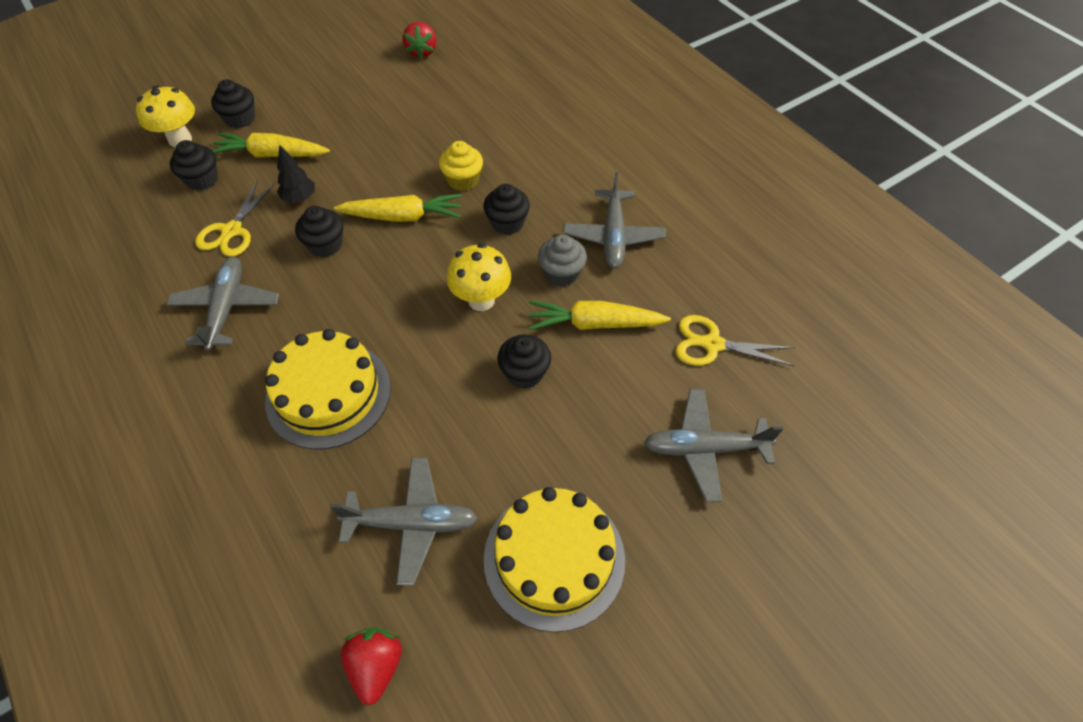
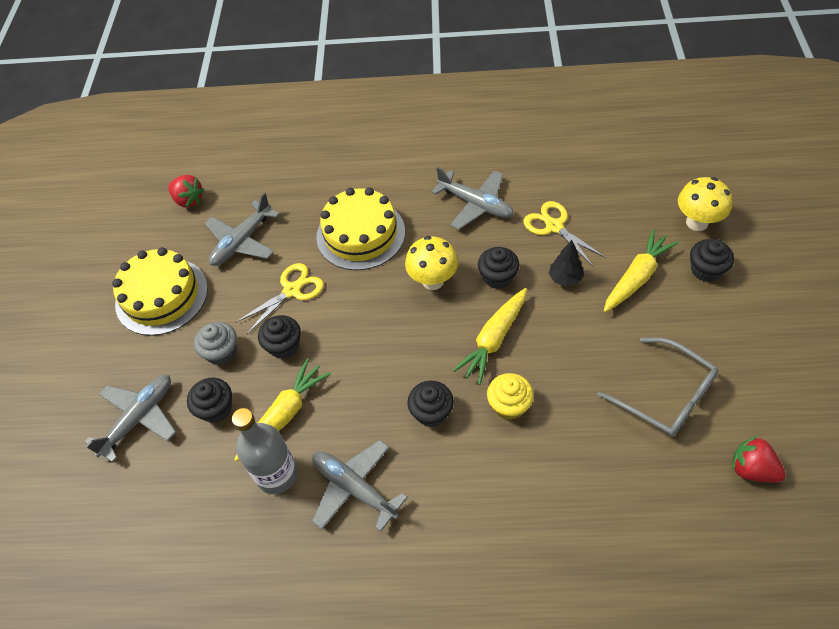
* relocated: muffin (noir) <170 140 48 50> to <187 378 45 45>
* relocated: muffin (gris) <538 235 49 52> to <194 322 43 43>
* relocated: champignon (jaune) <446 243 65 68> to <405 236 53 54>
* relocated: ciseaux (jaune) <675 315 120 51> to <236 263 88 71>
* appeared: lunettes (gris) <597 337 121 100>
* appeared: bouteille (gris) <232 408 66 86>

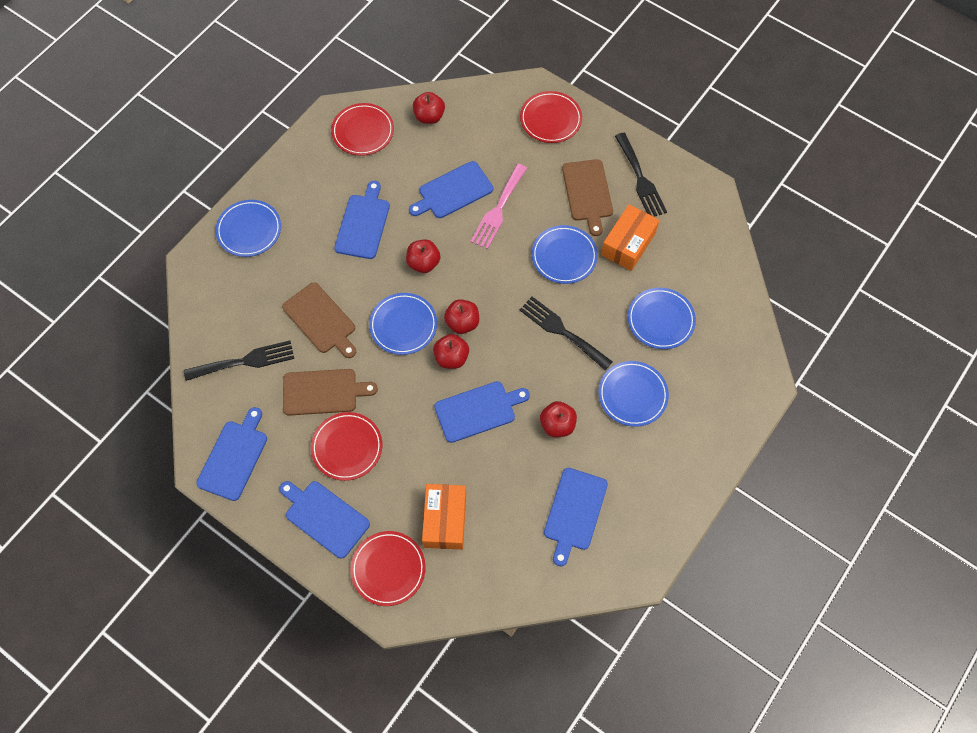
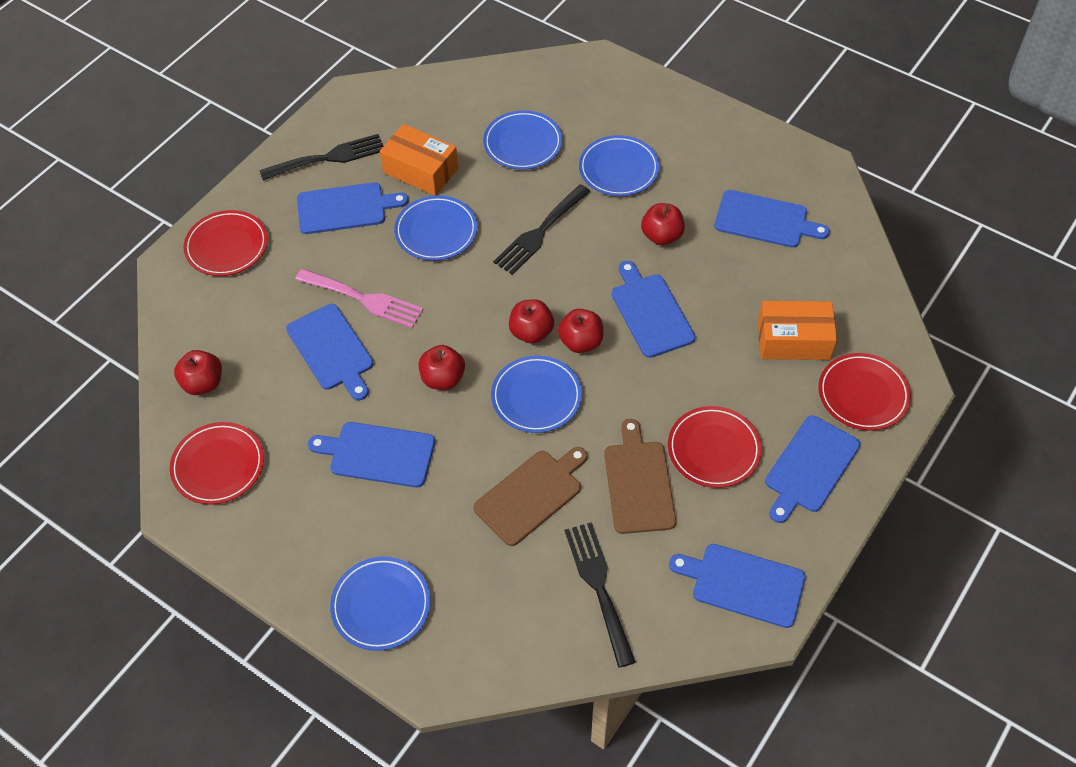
* colour: planche à découper (marron) <562 159 51 77> to planche à découper (bleu) <297 182 111 52>

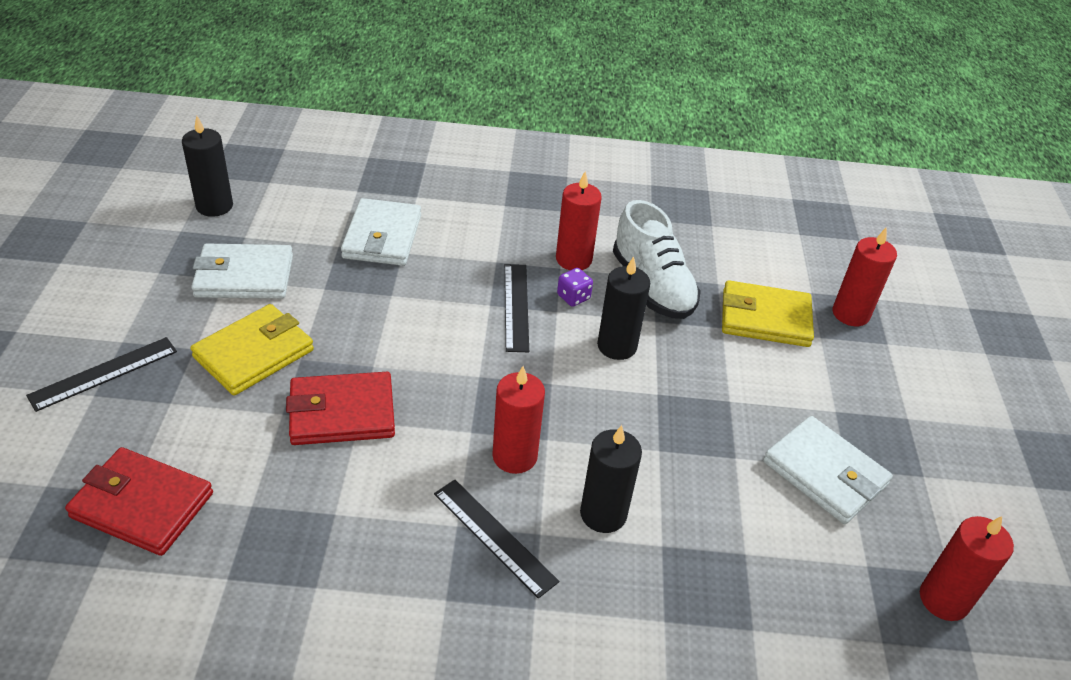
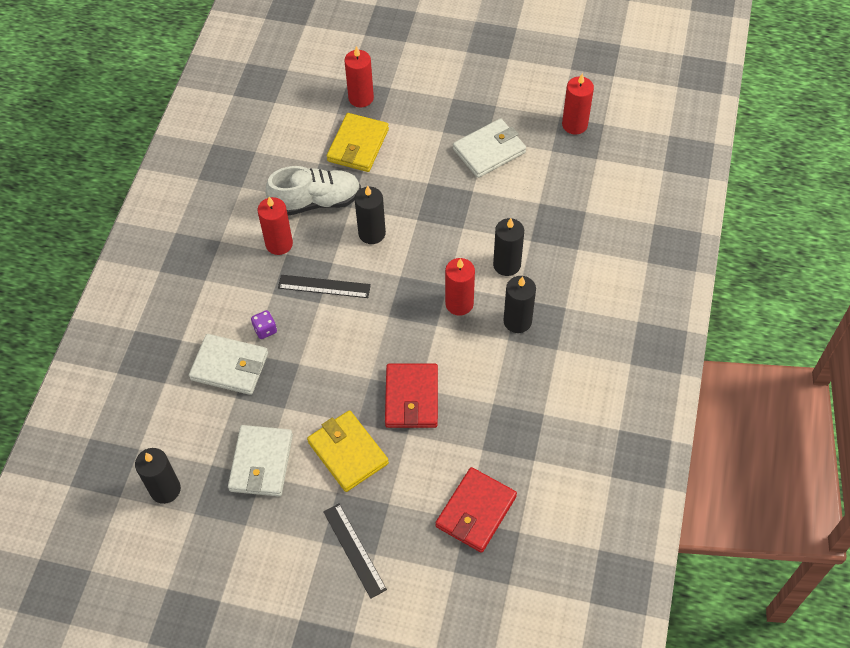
* relocated: dé (violet) <557 268 36 39> to <251 310 26 29>
* exchanged: règle (noir) <434 480 125 119> to bougie (noir) <503 276 33 57>

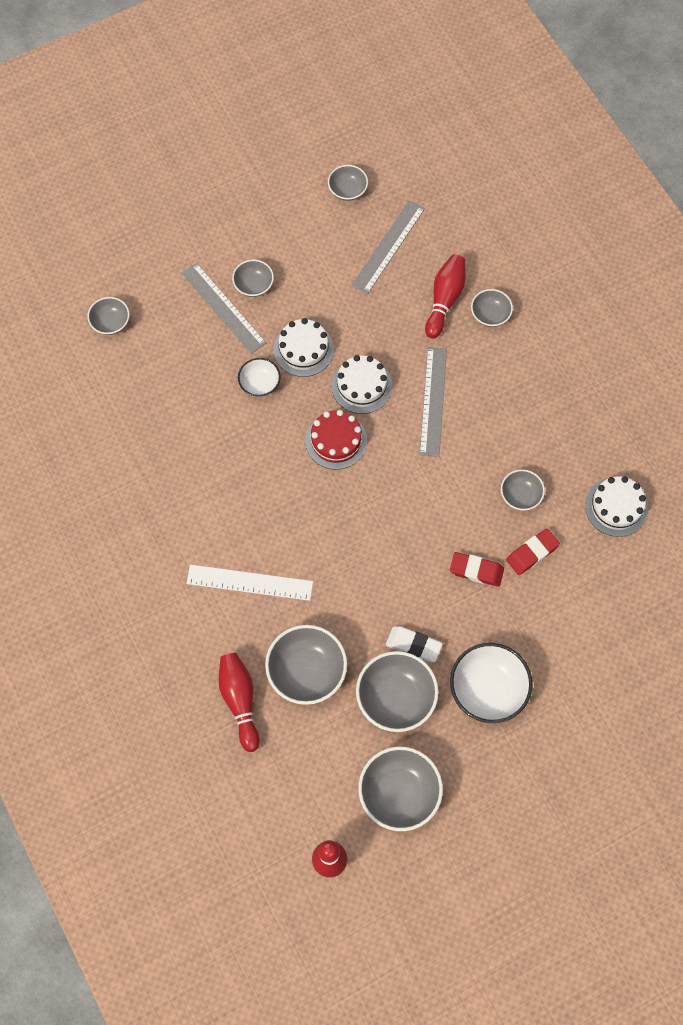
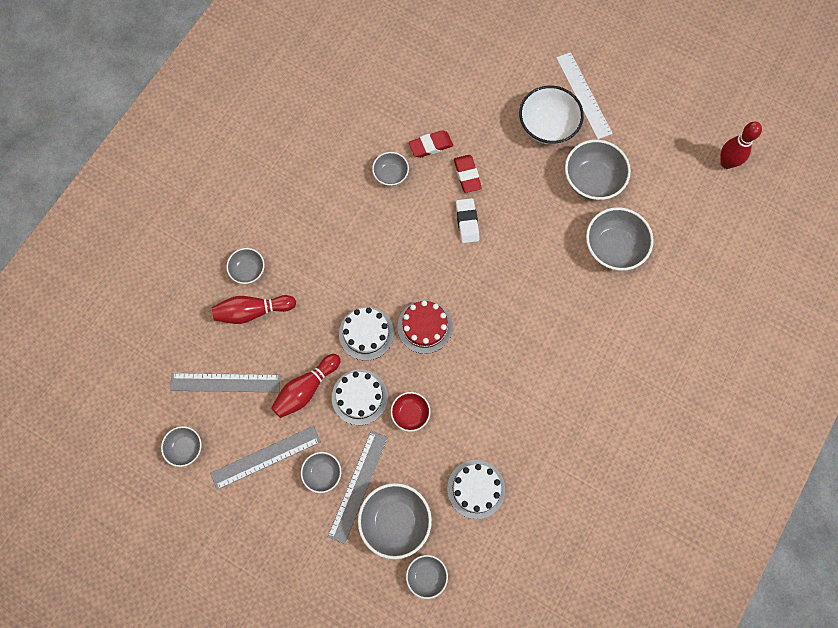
* relocated: règle (gris) <420 347 27 110> to <210 426 111 64>
* colour: bol (blanc) <238 358 43 39> to bol (rouge) <391 392 40 40>
* relocated: gâteau (blanc) <585 476 63 61> to <447 460 58 59>
* spun: gomme (rouge) <506 528 54 47> = <409 130 44 28> 45 degrees counterclockwise
* relocated: règle (blanc) <186 565 127 36> to <556 52 57 87>
* relocated: gomme (blanc) <386 626 57 37> to <456 198 23 45>
* relocated: quille (rouge) <219 653 41 99> to <271 354 70 64>
* relocated: bol (gris) <358 747 85 84> to <358 483 74 76>

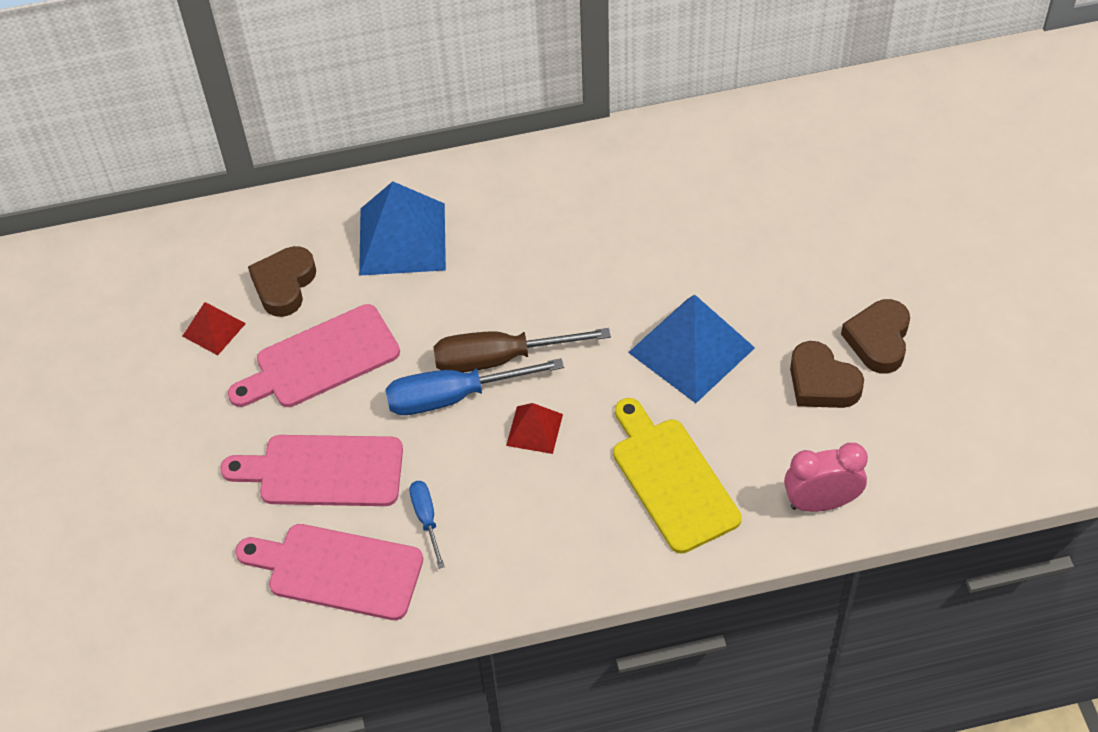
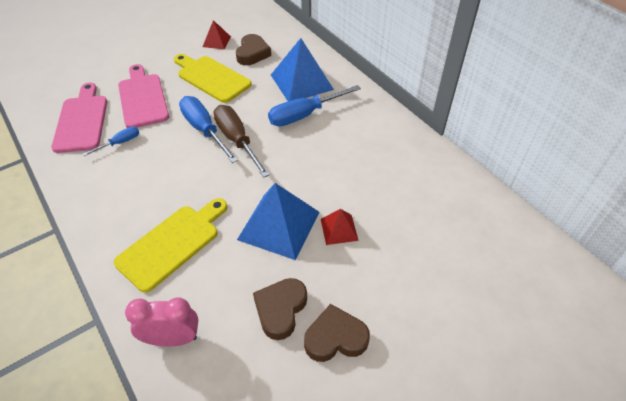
* spun: cœur (marron) <248 246 68 71> = <236 34 35 31> 105 degrees clockwise
* colour: planche à découper (rose) <228 304 172 103> to planche à découper (jaune) <174 54 78 49>
* relocated: pyramide (rouge) <506 403 57 51> to <321 209 38 36>
* spun: réveil (rose) <784 443 84 69> = <125 297 73 50> 60 degrees counterclockwise
* appeared: tournevis (bleu) <268 85 93 41>

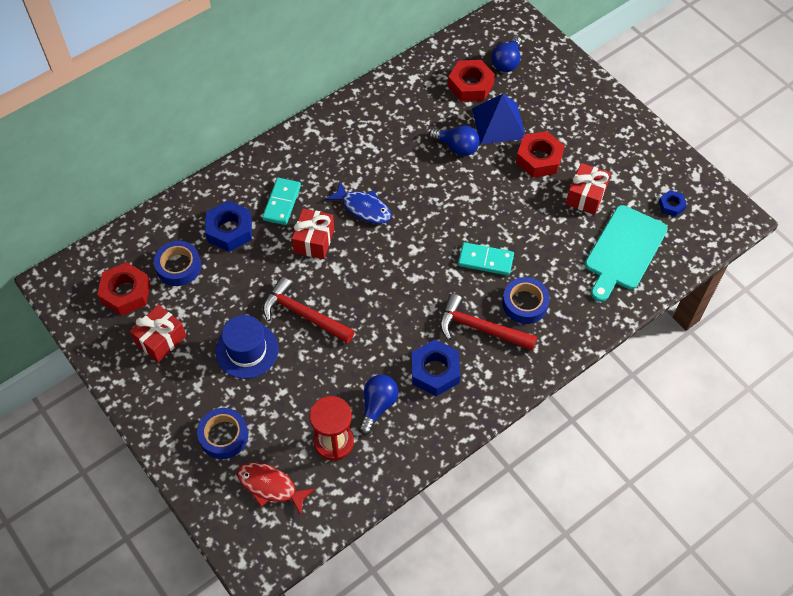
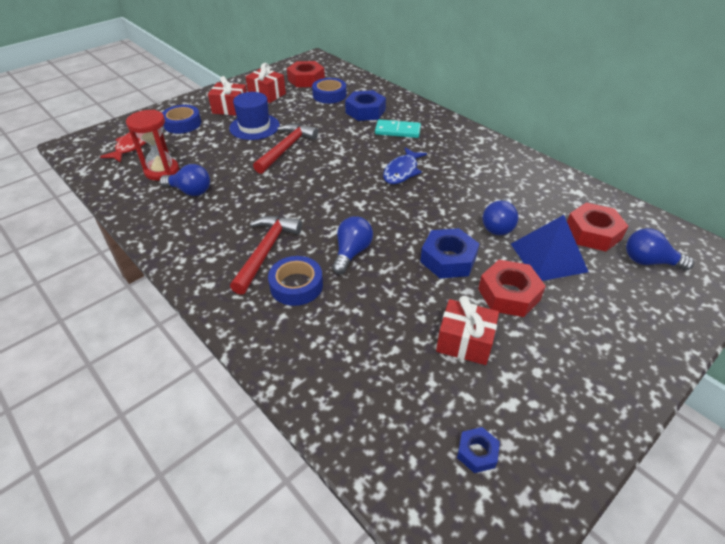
* missing: planche à découper (turquoise) <585 205 83 97>
* relocated: cadeau (rouge) <292 208 42 51> to <208 76 39 40>
* exchanged: domino (turquoise) <458 242 56 34> to ampoule (bleu) <332 216 41 58>
* relocated: écrou (bleu) <412 340 48 56> to <420 228 59 51>

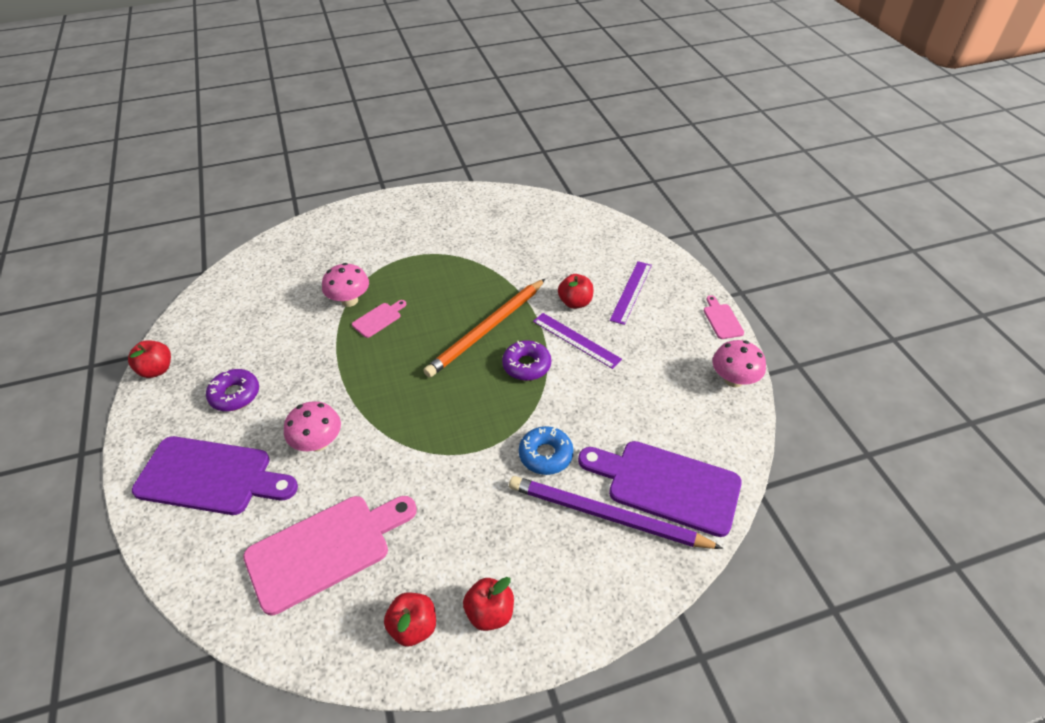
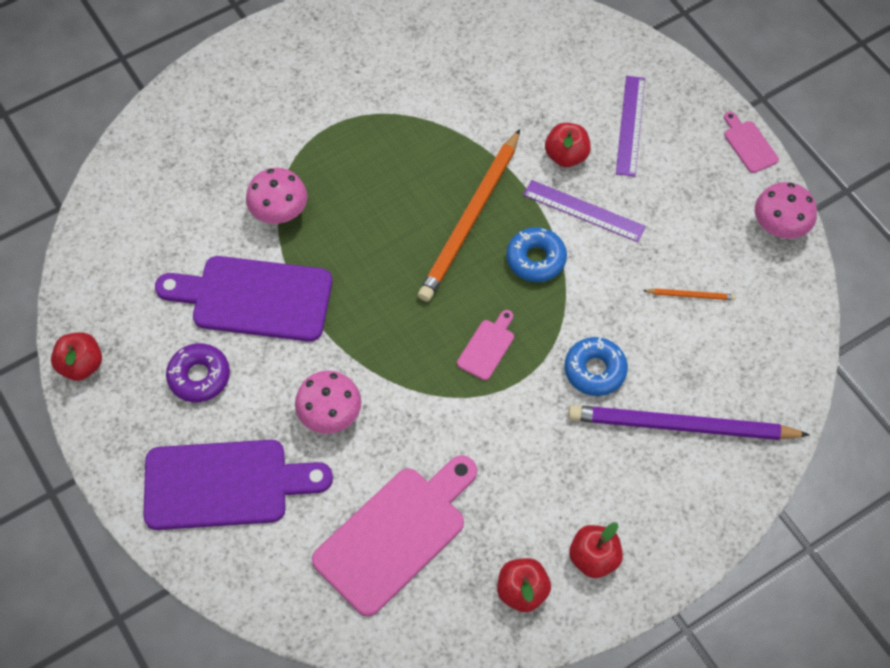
* relocated: planche à découper (rose) <352 300 55 38> to <457 310 57 70>
* colour: beignet (violet) <502 340 49 41> to beignet (bleu) <506 227 61 55>
* relocated: planche à découper (violet) <578 441 164 96> to <155 256 177 86>
* appeared: crayon (orange) <643 288 93 12>

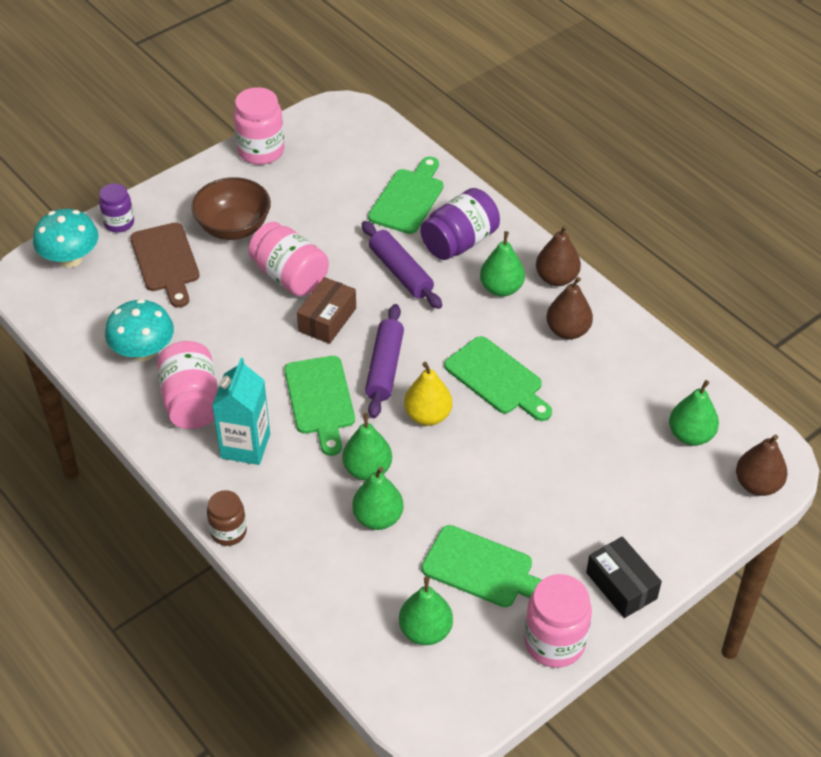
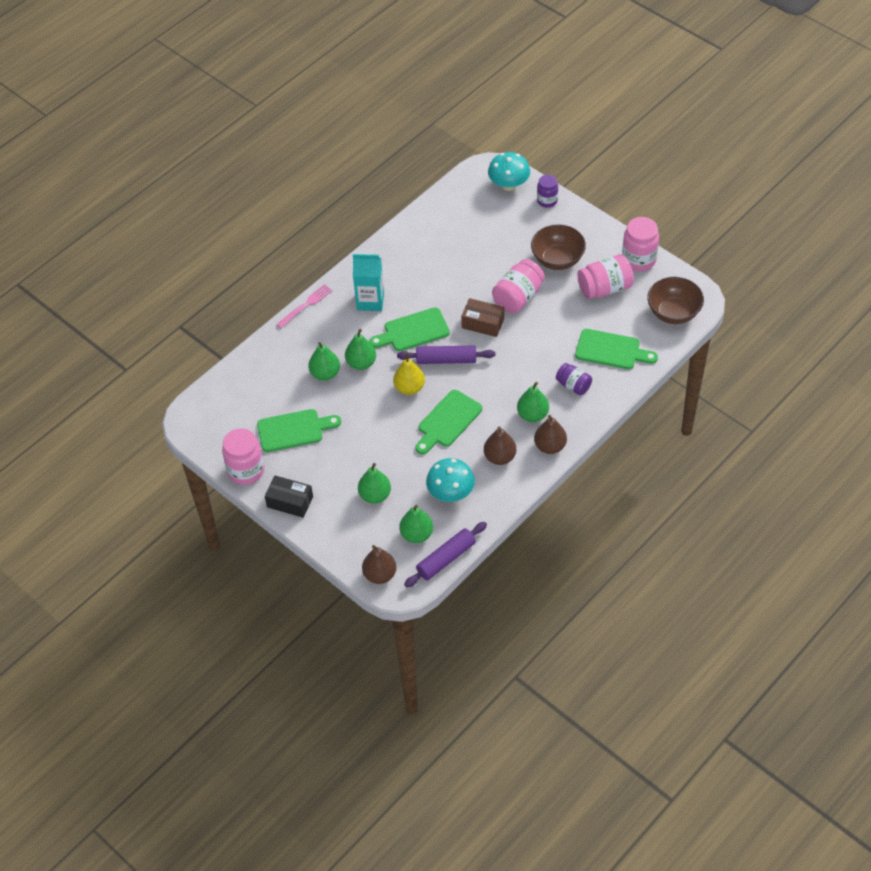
* size: bocal (violet) <420 188 80 72> = <556 363 36 33> x0.62
* relocated: rouleau à pâtisserie (violet) <362 221 80 88> to <404 522 83 65>
* missing: planche à découper (marron) <130 222 70 86>
* relocated: champignon (turquoise) <105 299 69 62> to <426 458 49 44>
* relocated: bocal (rose) <157 341 61 88> to <577 254 57 45>
* exchanged: bocal (marron) <207 490 40 56> to fourchette (rose) <276 284 57 44>
* spun: planche à découper (vert) <422 525 120 82> = <257 409 84 43> 120 degrees counterclockwise
* spun: boîte (noir) <586 536 76 82> = <265 475 48 43> 60 degrees clockwise
* relocated: poire (vert) <399 577 54 68> to <358 463 33 41>
* appeared: bol (marron) <647 277 57 47>

